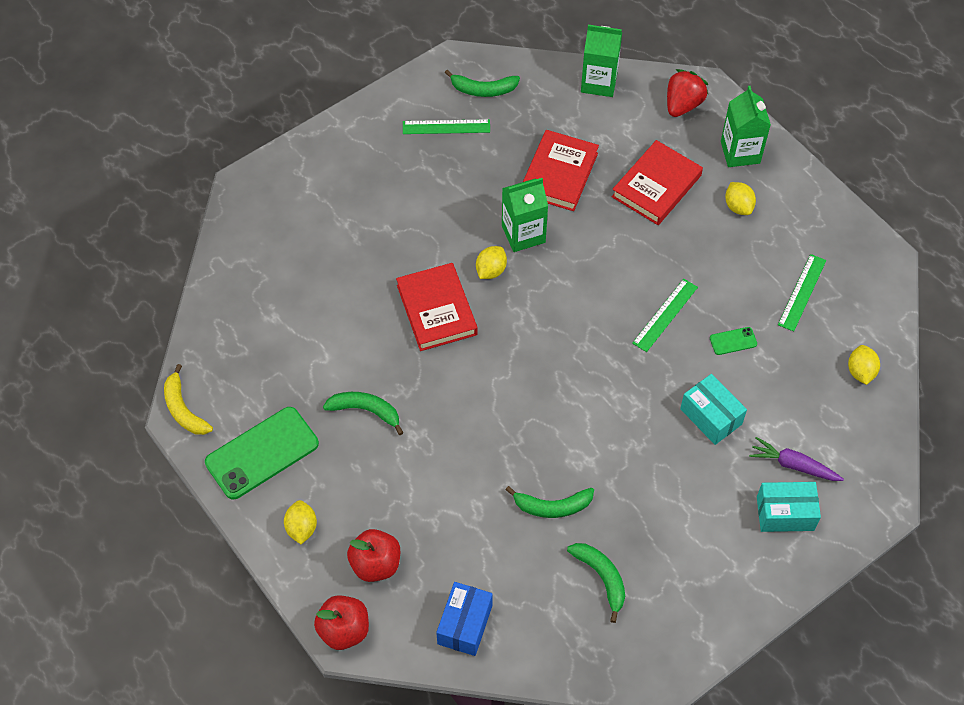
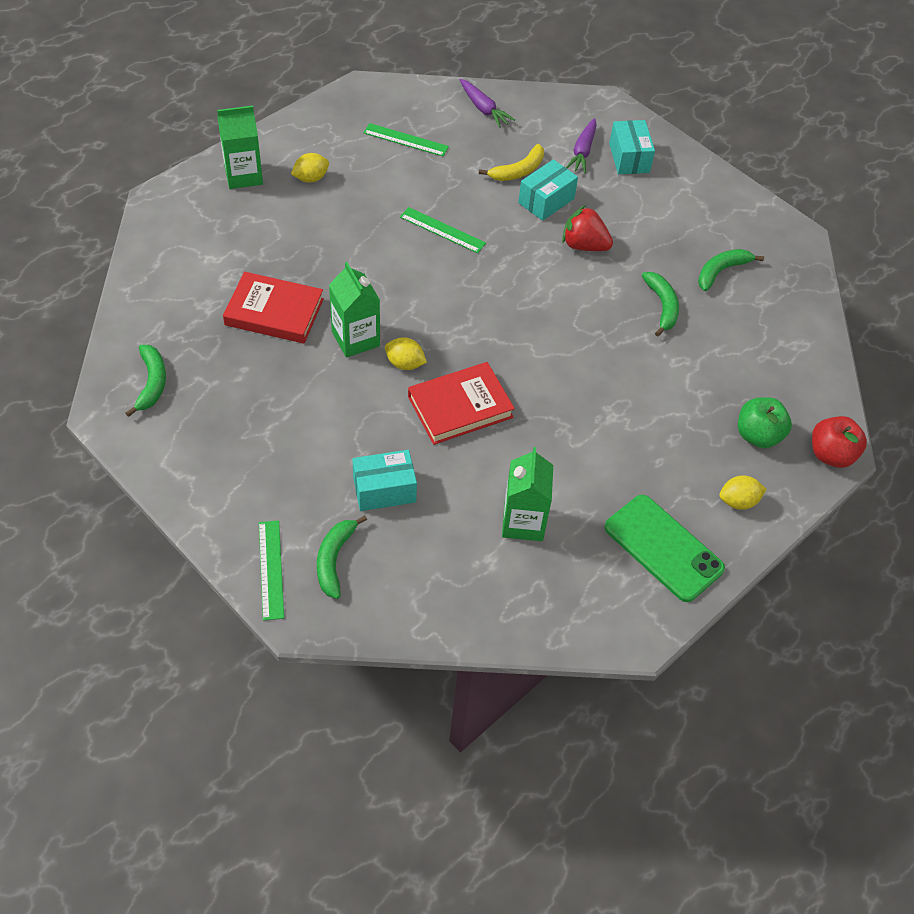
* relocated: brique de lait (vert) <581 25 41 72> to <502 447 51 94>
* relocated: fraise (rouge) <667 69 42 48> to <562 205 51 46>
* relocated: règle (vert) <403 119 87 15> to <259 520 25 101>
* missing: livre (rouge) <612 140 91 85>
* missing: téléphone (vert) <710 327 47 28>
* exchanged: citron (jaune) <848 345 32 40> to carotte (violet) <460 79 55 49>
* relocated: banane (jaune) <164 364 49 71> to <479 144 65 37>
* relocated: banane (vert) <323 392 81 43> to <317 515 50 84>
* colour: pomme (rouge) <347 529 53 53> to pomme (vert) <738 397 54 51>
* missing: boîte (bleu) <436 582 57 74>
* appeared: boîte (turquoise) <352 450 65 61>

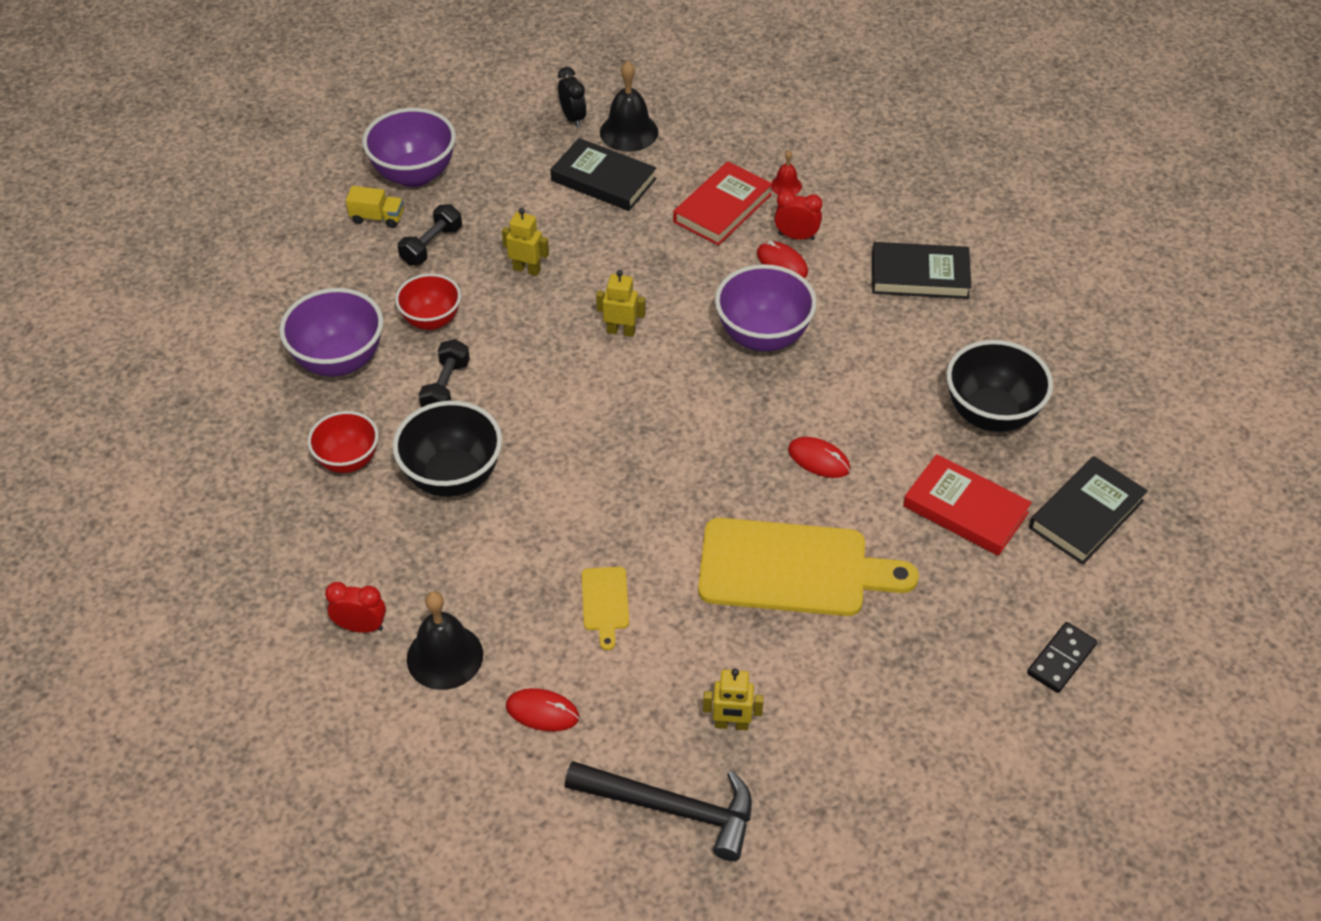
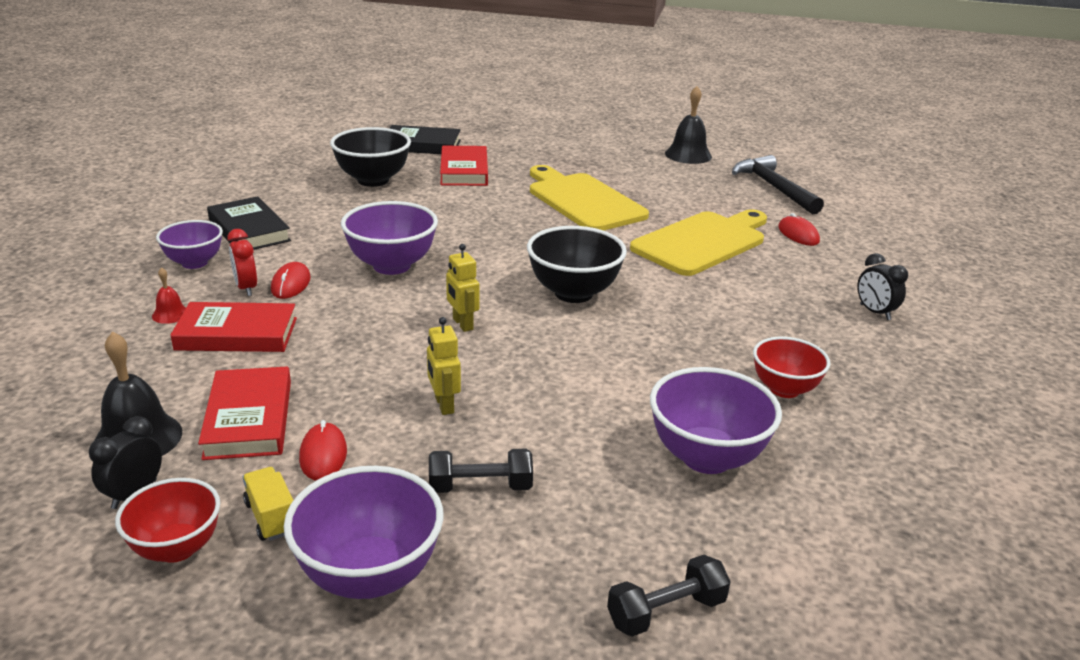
* colour: livre (noir) <550 138 107 73> to livre (rouge) <198 367 93 93>
* relocated: camion (jaune) <346 186 57 42> to <243 467 51 74>
* relocated: bol (rouge) <395 273 66 57> to <115 478 105 85>
* relocated: haltère (noir) <419 339 51 68> to <607 555 124 81>
* relocated: bol (noir) <393 401 109 96> to <527 226 100 77>
* relocated: souris (rouge) <788 437 62 41> to <299 420 48 61>
* size: planche à découper (jaune) <582 567 47 83> = <630 209 137 67> x2.27
* colour: réveil (rouge) <325 582 61 51> to réveil (noir) <857 253 51 67>
* relocated: cloche (noir) <407 591 76 99> to <665 86 47 78>
* missing: domino (noir) <1027 622 70 71>
* missing: robot (jaune) <703 669 61 61>
* appeared: bol (violet) <156 220 67 49>

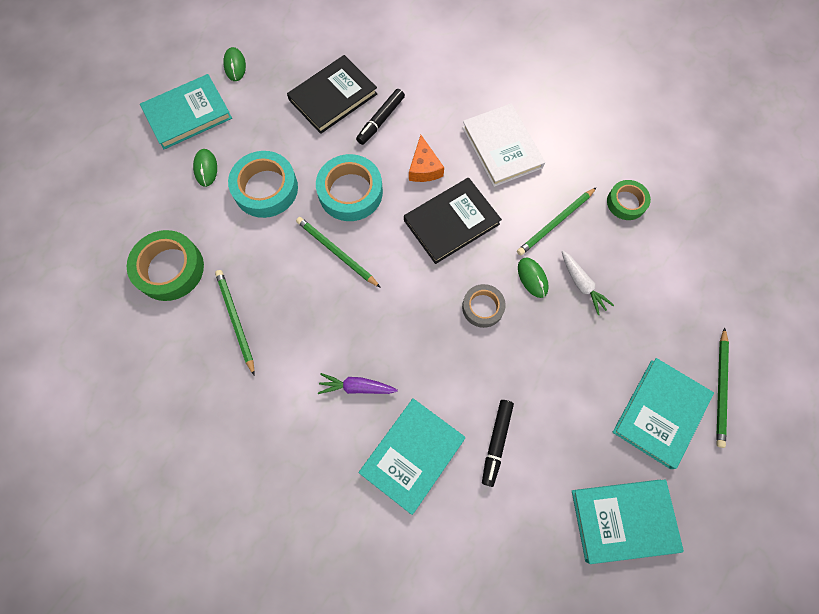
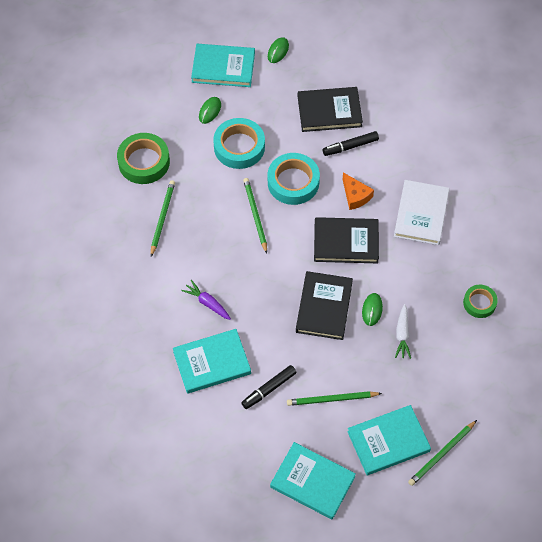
* spun: fromage (orange) <409 135 35 47> = <343 172 31 38> 60 degrees counterclockwise
* relocated: crayon (vert) <517 187 80 69> to <287 391 95 15>
* exchanged: ruban adhésif (gris) <462 284 44 44> to livre (noir) <296 271 57 69>

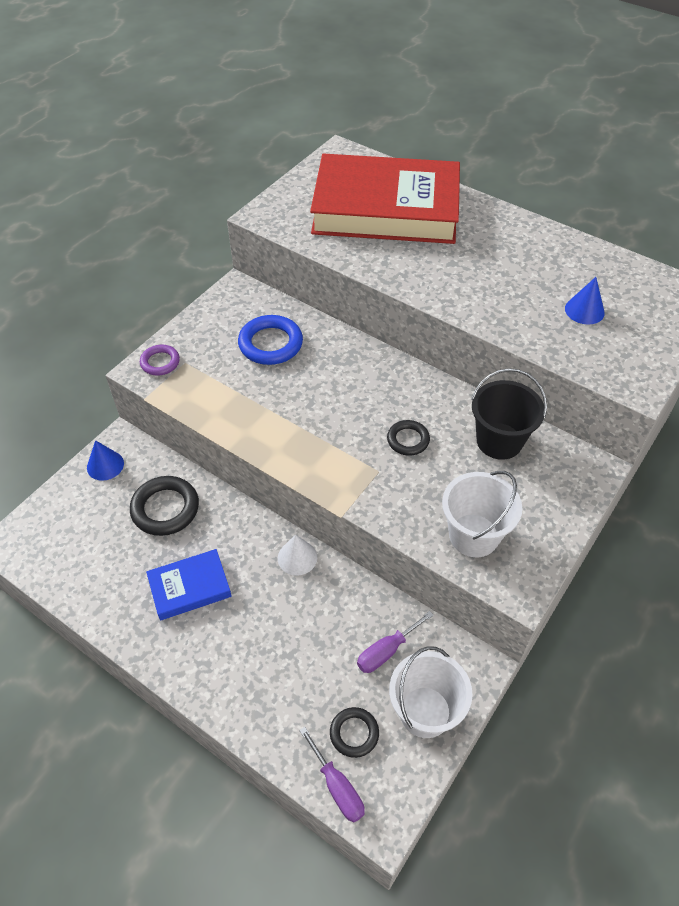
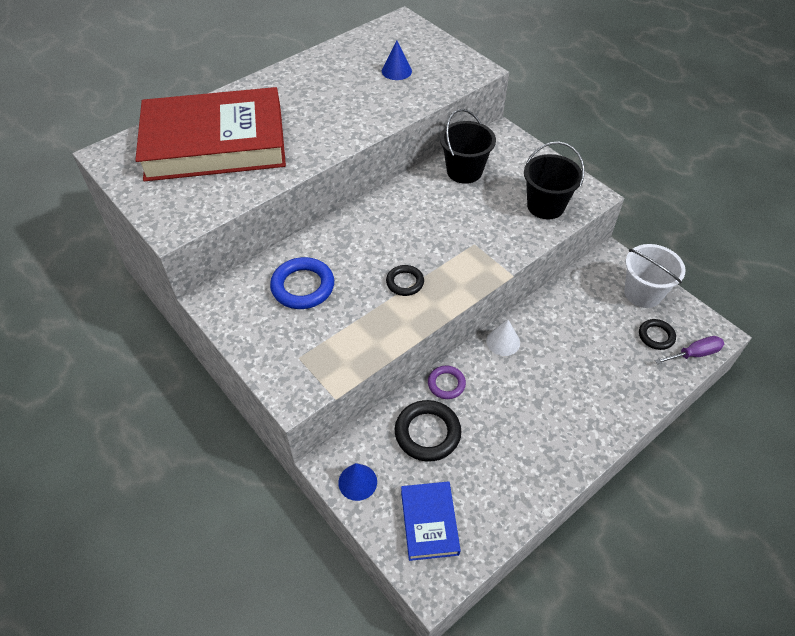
* spun: livre (rouge) <310 154 150 90> = <135 87 151 95> 60 degrees clockwise
* relocated: anneau (violet) <140 345 40 31> to <428 366 38 33>
* relocated: anneau (noir) <387 420 43 36> to <386 265 38 31>
* colour: seau (blanc) <442 471 80 86> to seau (noir) <524 142 61 78>
* relocated: livre (bleu) <146 549 86 72> to <401 481 60 80>
* missing: tournevis (violet) <357 611 77 62>

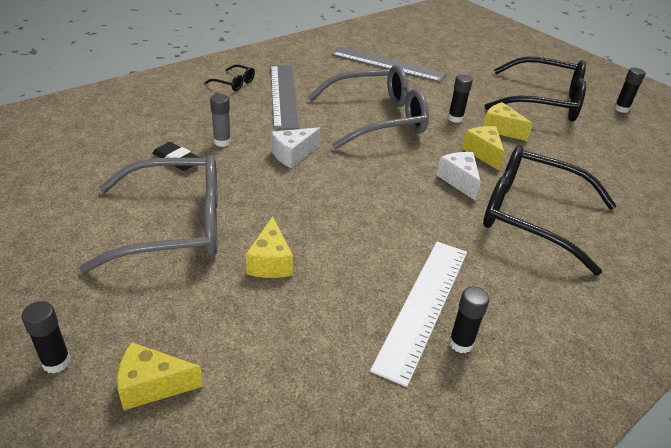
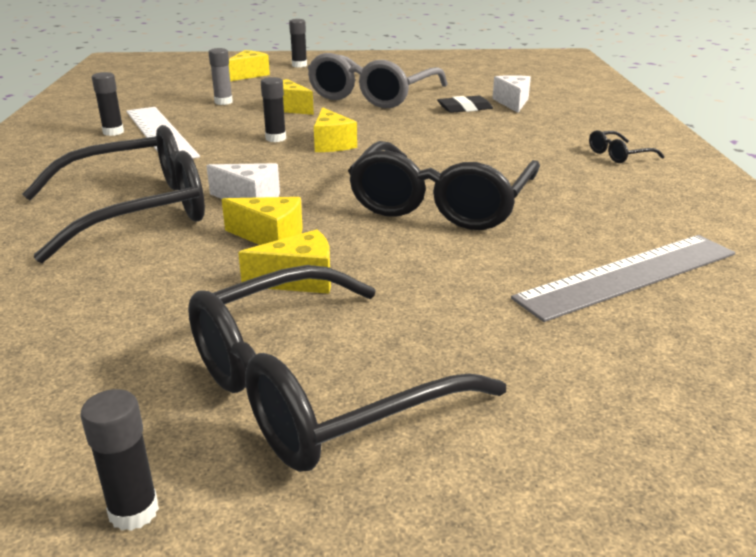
* missing: règle (gris) <271 65 28 64>
* colour: lunettes (gris) <308 65 121 84> to lunettes (noir) <348 141 192 89>
* relocated: bâton de colle (noir) <448 75 25 48> to <261 77 25 65>
* relocated: bâton de colle (gris) <210 94 21 53> to <209 48 24 57>
* relocated: fromage (blanc) <271 127 49 41> to <492 75 39 38>
* appeared: fromage (jaune) <314 107 43 45>

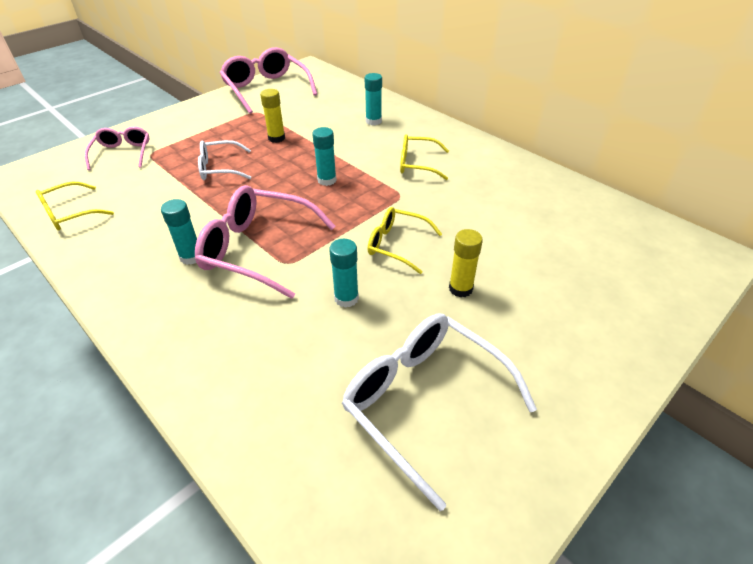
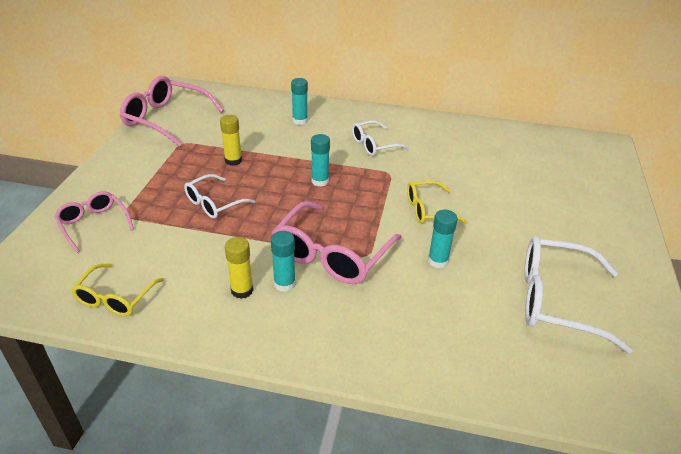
* colour: lunettes (jaune) <400 134 49 46> to lunettes (blanc) <352 120 57 36>
* spun: lunettes (rose) <195 185 140 114> = <272 201 130 83> 45 degrees counterclockwise
* relocated: bâton de colle (jaune) <449 229 34 68> to <225 237 28 62>

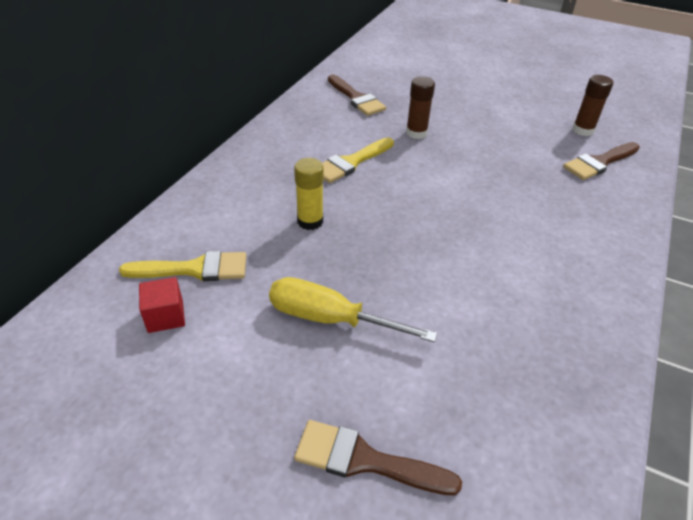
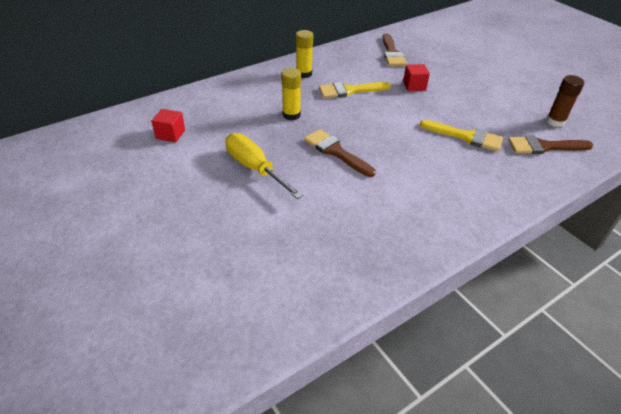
* exchanged: bâton de colle (marron) <406 76 29 63> to cube (rouge) <403 64 27 27>
* relocated: pinceau (jaune) <119 251 127 30> to <420 120 83 31>
* relocated: pinceau (marron) <294 420 168 75> to <304 129 72 48>
* appeared: bâton de colle (jaune) <296 30 17 48>

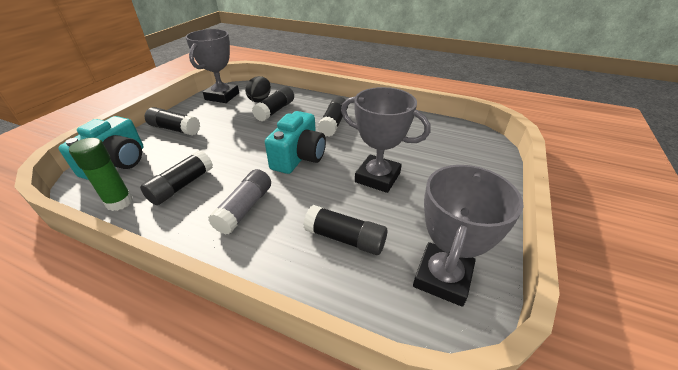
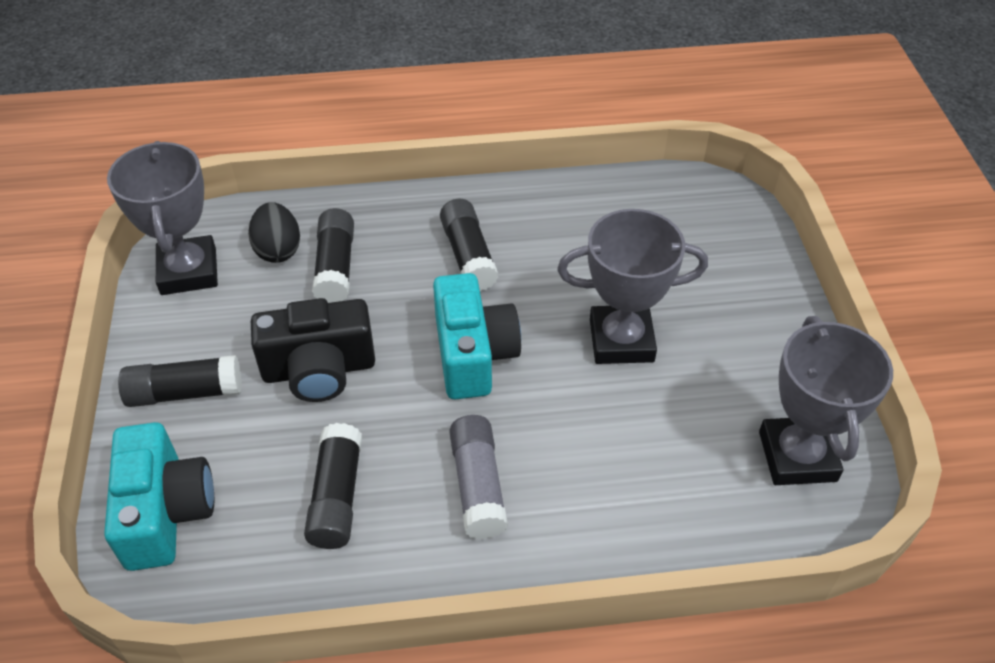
* missing: bâton de colle (vert) <69 138 64 73>
* missing: bâton de colle (noir) <304 205 83 50>
* appeared: appareil photo (noir) <251 298 124 104>

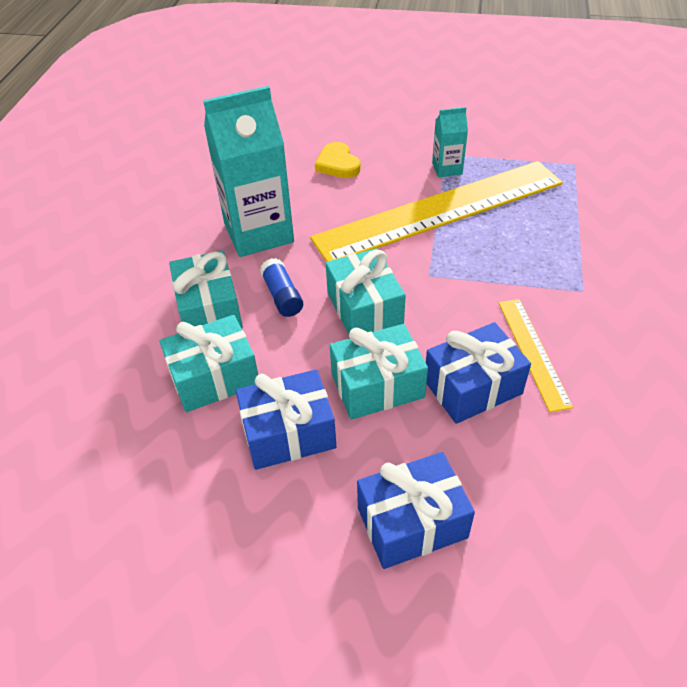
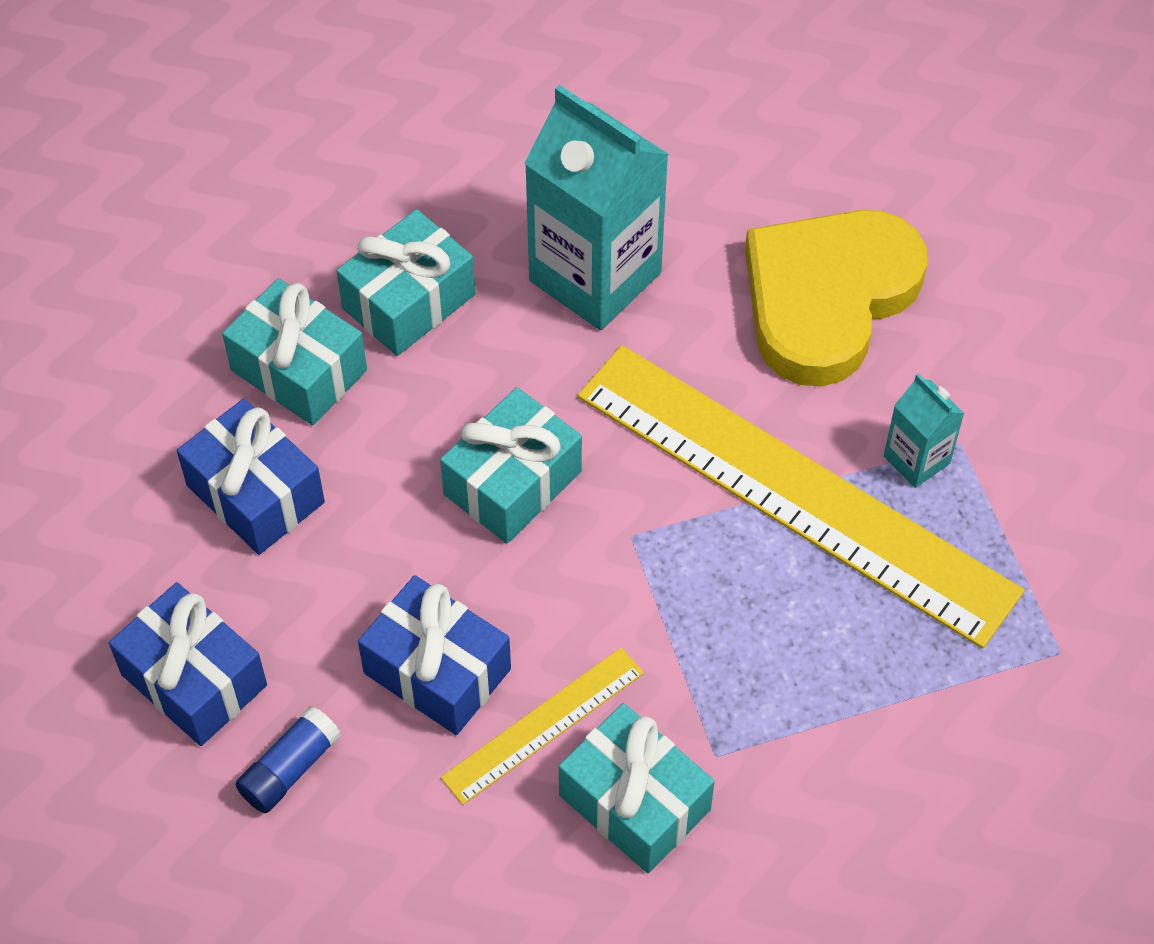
* size: cœur (jaune) <315 142 46 36> = <745 210 182 176> x2.16
* relocated: bâton de colle (bleu) <260 258 43 59> to <235 706 106 107>
* relocated: cadeau (turquoise) <330 324 98 96> to <559 703 156 170>

